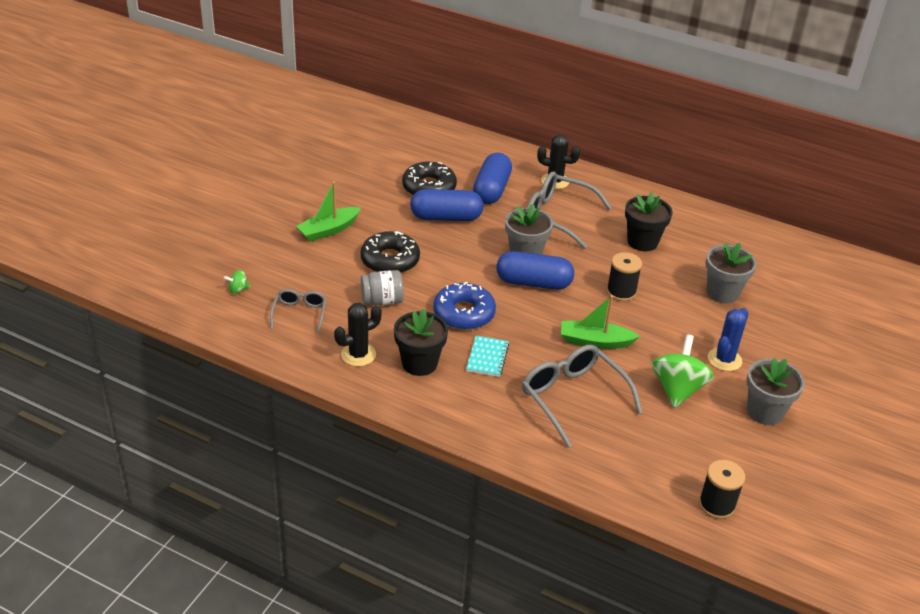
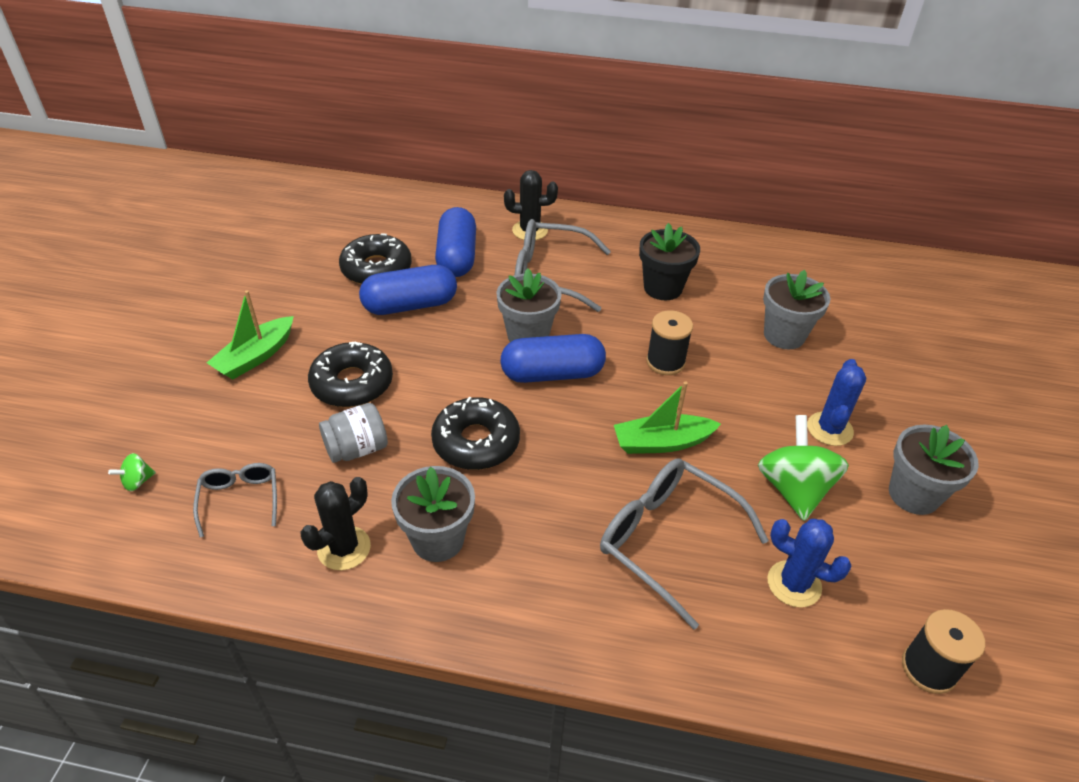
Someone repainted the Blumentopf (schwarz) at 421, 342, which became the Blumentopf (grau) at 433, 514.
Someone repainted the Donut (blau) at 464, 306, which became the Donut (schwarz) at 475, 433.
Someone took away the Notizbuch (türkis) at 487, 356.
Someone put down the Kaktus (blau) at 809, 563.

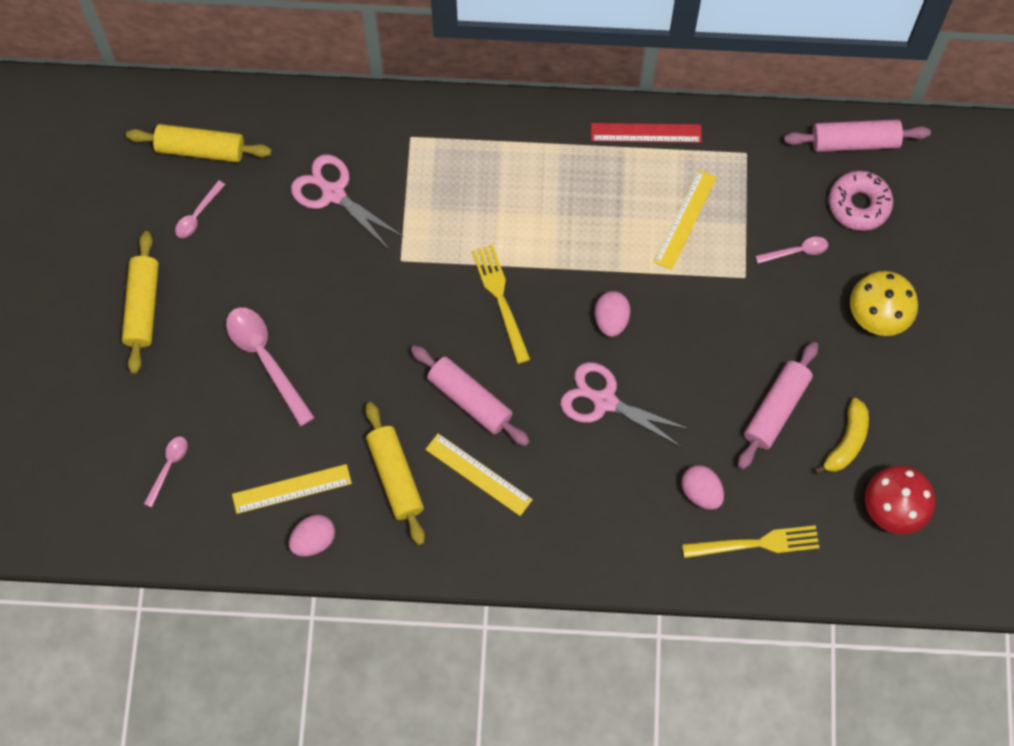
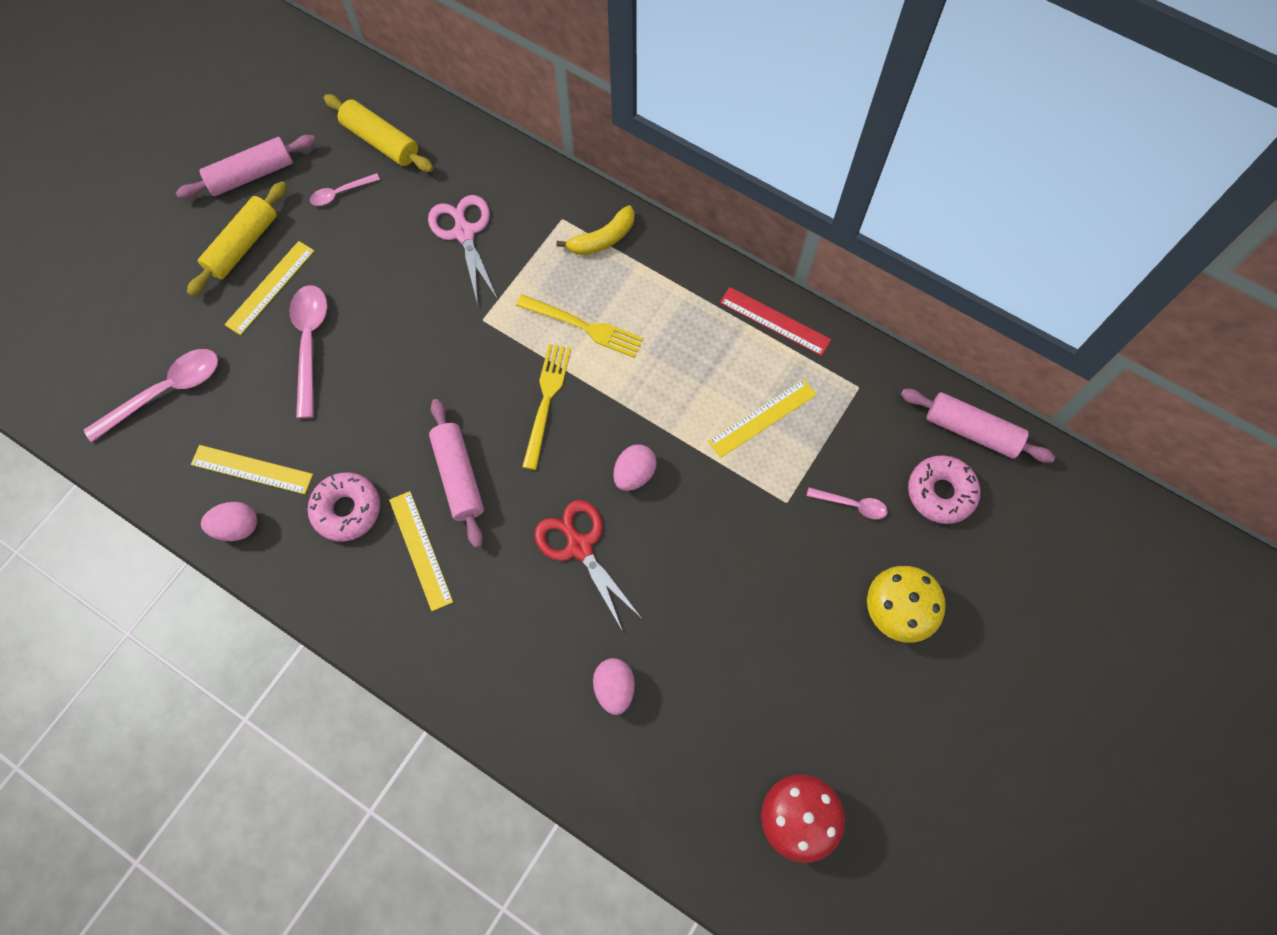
Someone scaled the Löffel (rosa) at 166, 472 by 1.87.
Someone swapped the Nudelholz (gelb) at 395, 473 for the Donut (rosa) at 344, 507.
Someone repainted the Schere (rosa) at 625, 404, which became the Schere (rot) at 588, 566.
Someone carried the Gabel (gelb) from 751, 541 to 579, 326.
Someone carried the Nudelholz (rosa) from 778, 406 to 246, 167.
Someone carried the Banane (gelb) from 841, 436 to 595, 230.
Someone put down the Lineal (gelb) at 269, 288.

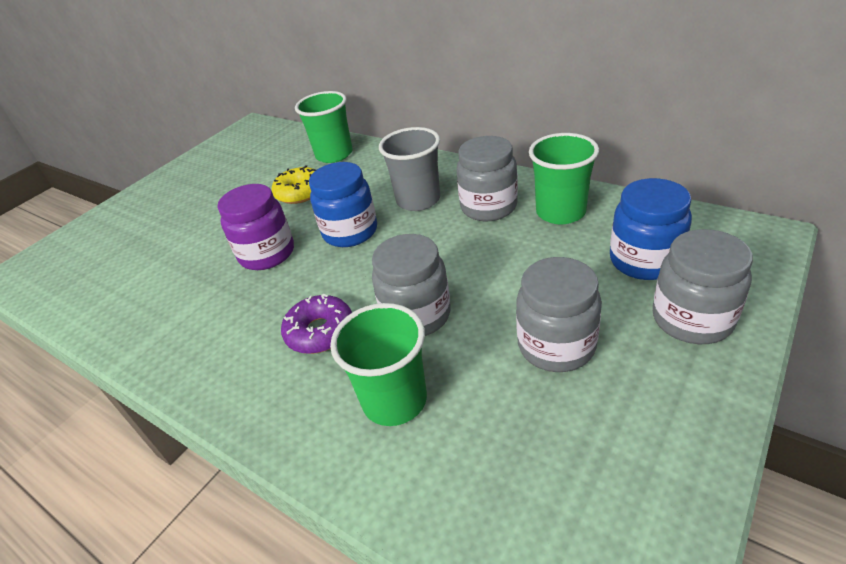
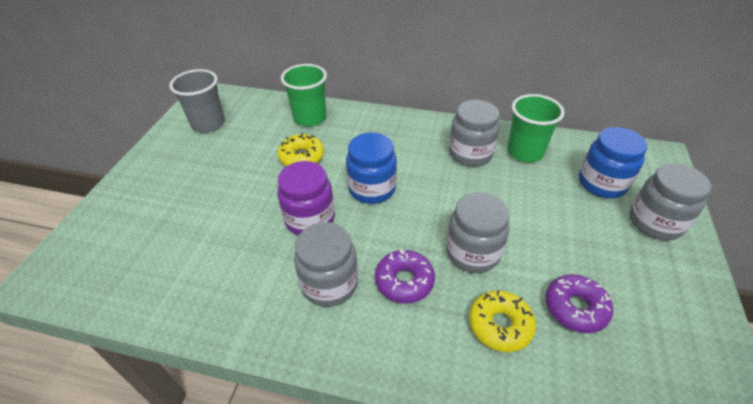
Someone swapped the Becher (grün) at 378, 364 for the Donut (gelb) at 502, 321.
Someone carried the Becher (grau) from 409, 169 to 197, 100.
Someone carried the Einmachglas (grau) from 559, 314 to 326, 264.
Someone put down the Donut (lila) at 579, 303.

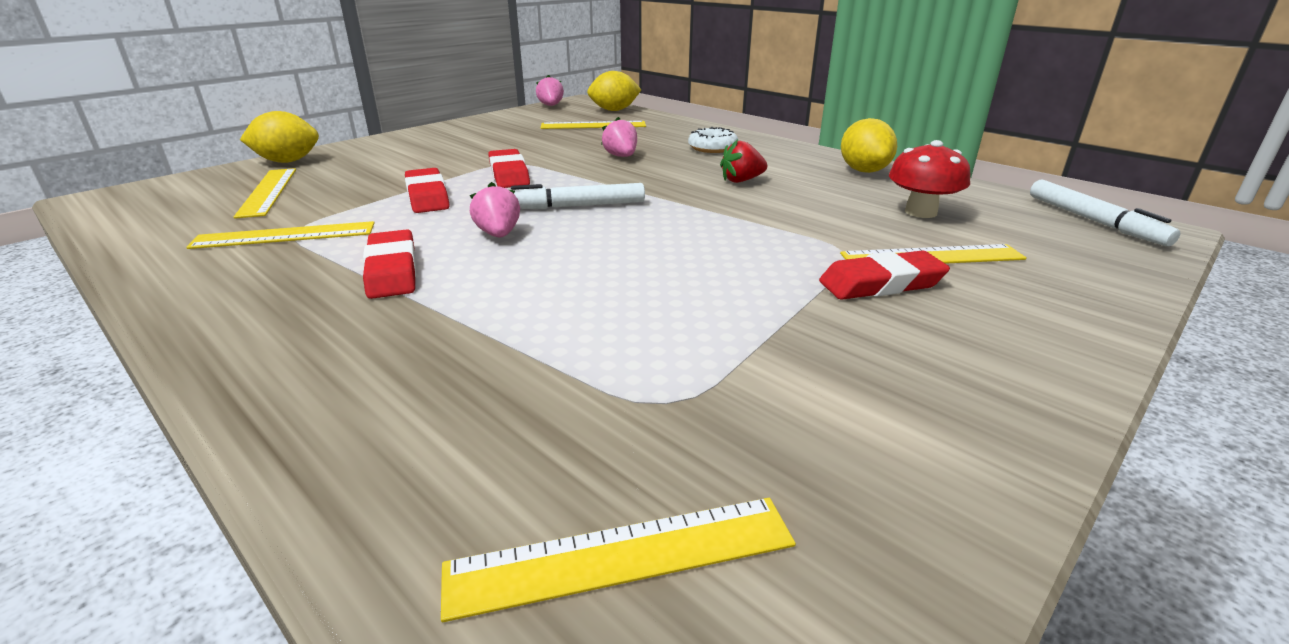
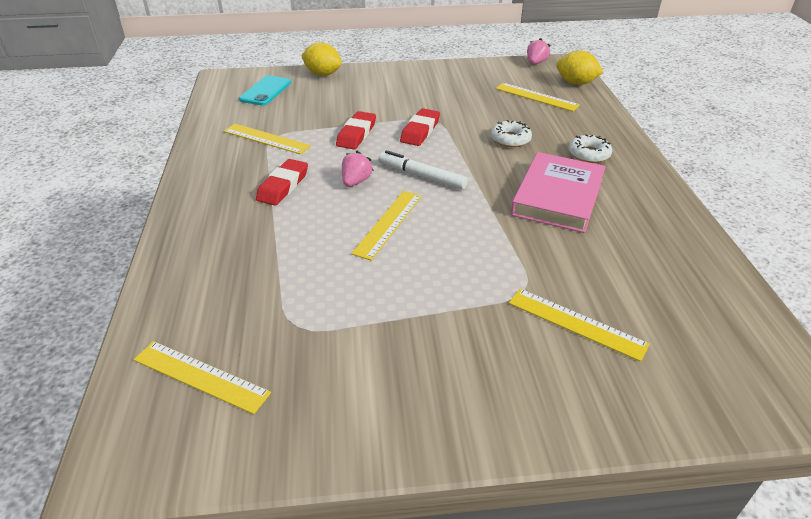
Someone carried the Lineal (gelb) from 265, 193 to 386, 226.
Someone swapped the Erdbeere (rosa) at 619, 137 for the Donut (weiß) at 511, 133.
Someone swapped the Erdbeere (rot) at 743, 161 for the Buch (rosa) at 558, 192.
Someone took away the Radiergummi (rot) at 884, 275.
Someone took away the Zitrone (gelb) at 869, 145.
Someone took away the Pilz (rot) at 929, 179.
Someone took away the Filzstift (weiß) at 1105, 213.
Someone put down the Handy (türkis) at 265, 90.

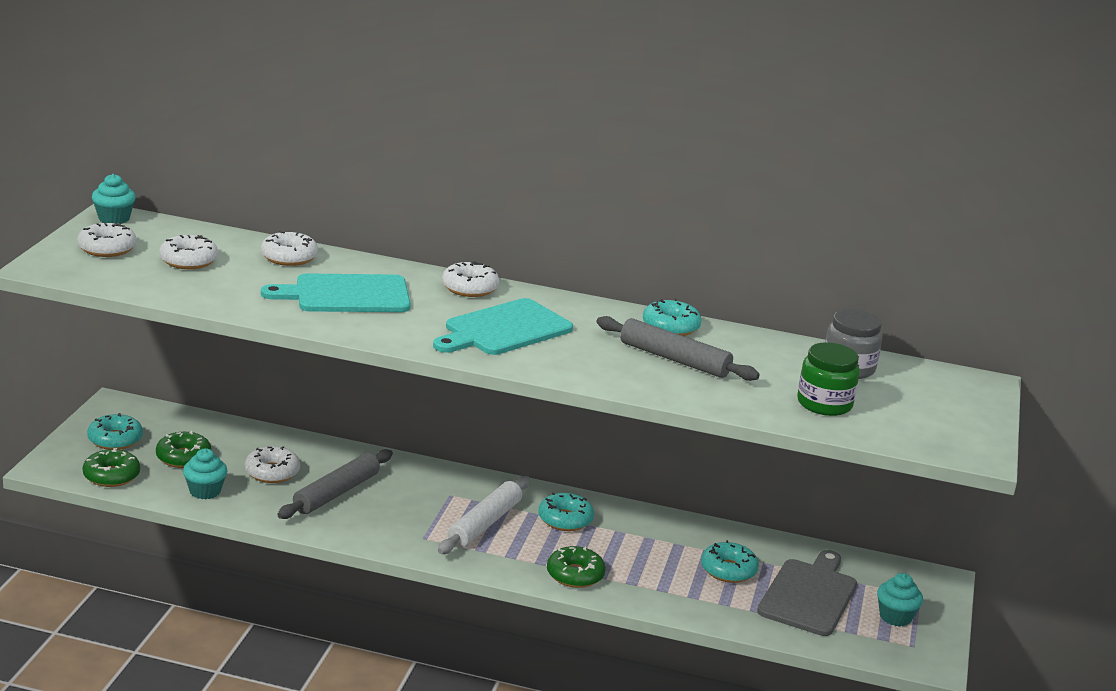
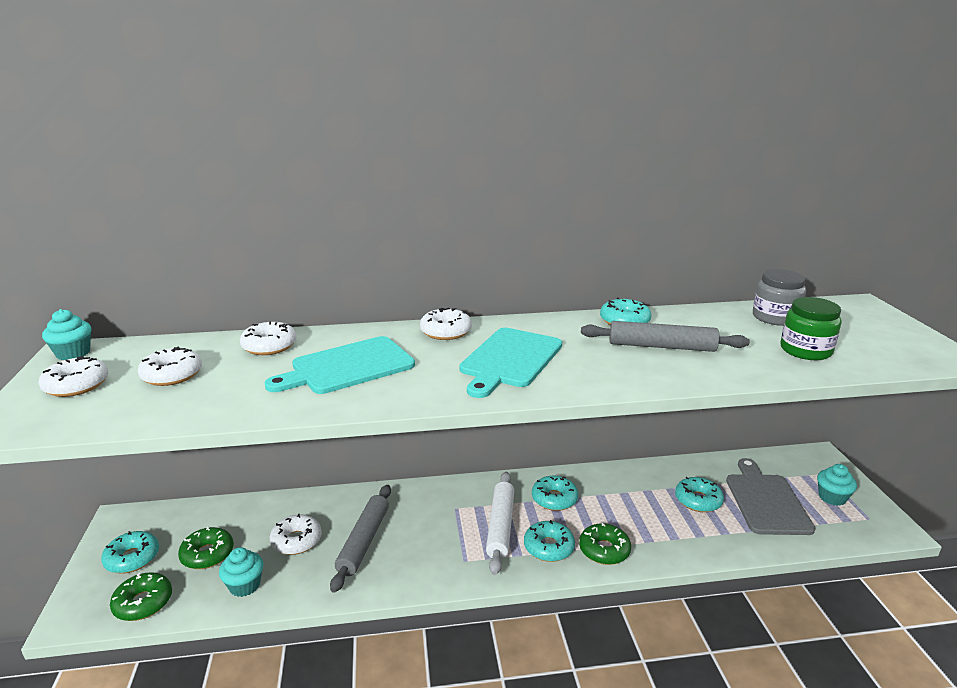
Someone put down the Donut (türkis) at 549, 541.

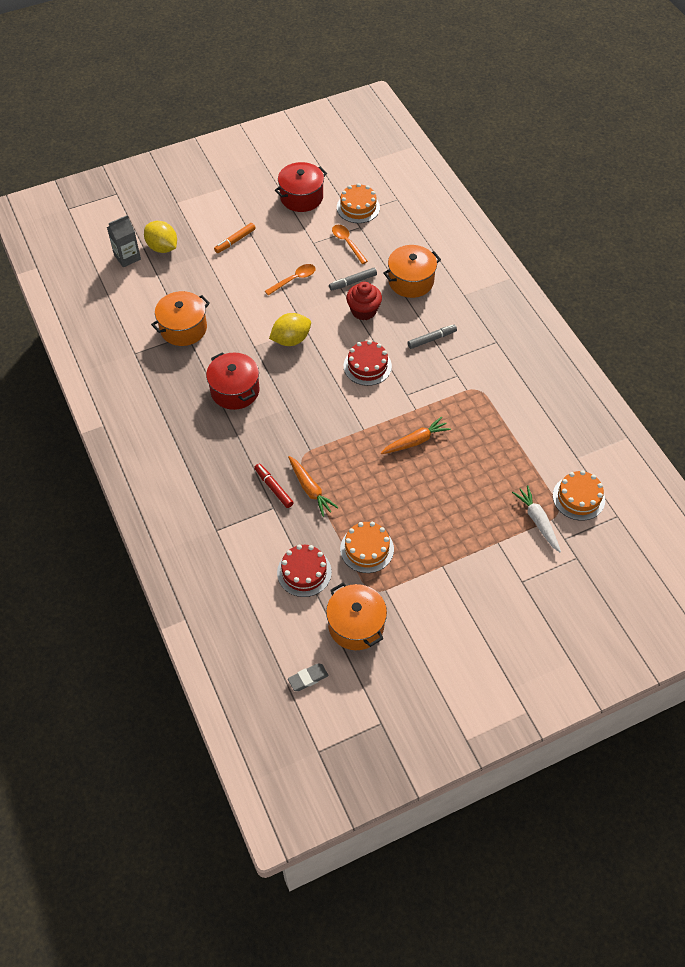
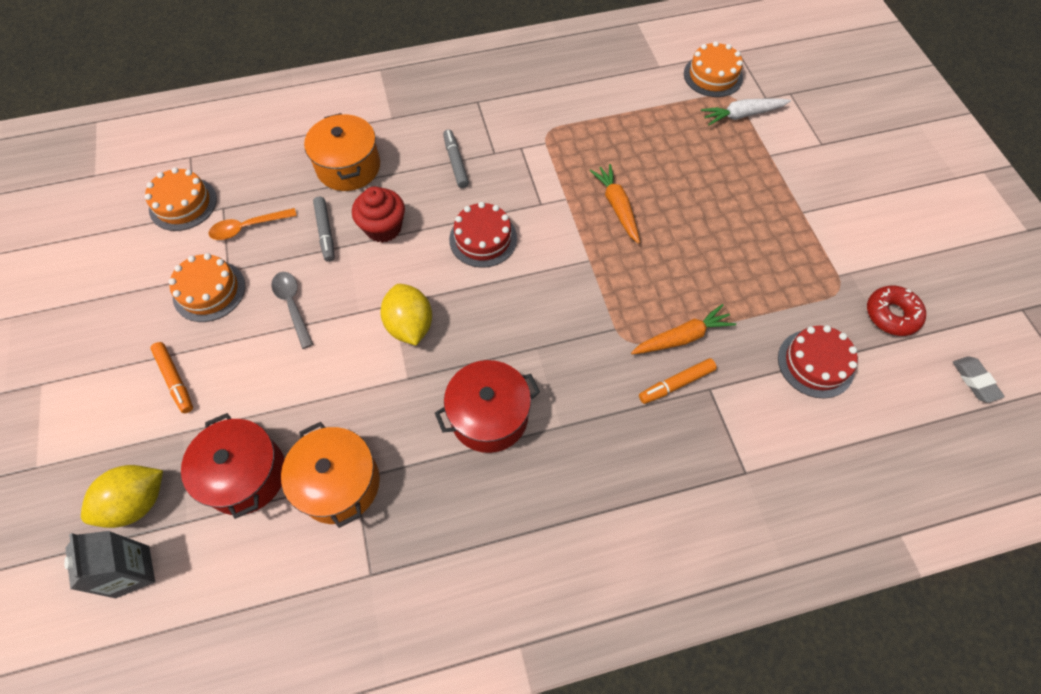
Someone repainted the Filzstift (rot) at 274, 486, which became the Filzstift (orange) at 678, 381.
Someone repainted the Löffel (orange) at 290, 280, which became the Löffel (grau) at 292, 310.
Someone carried the Kochtopf (rot) from 301, 187 to 233, 466.
Someone swapped the Kochtopf (orange) at 356, 616 for the Donut (rot) at 896, 311.
Someone carried the Kuchen (orange) from 367, 547 to 207, 287.

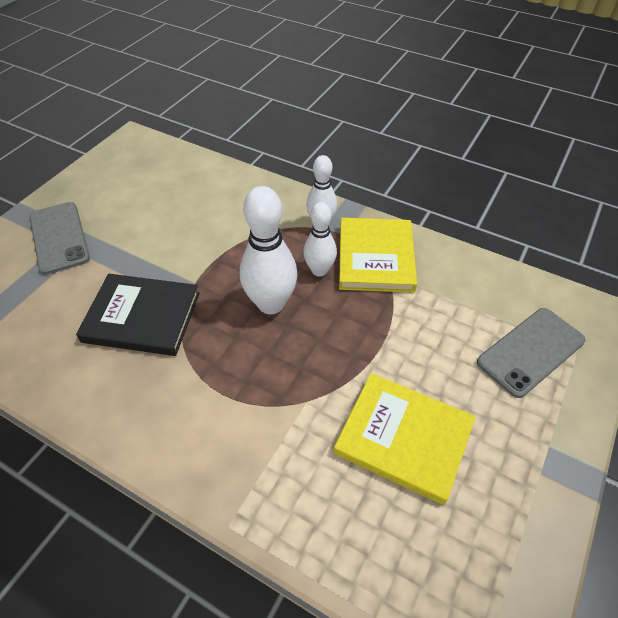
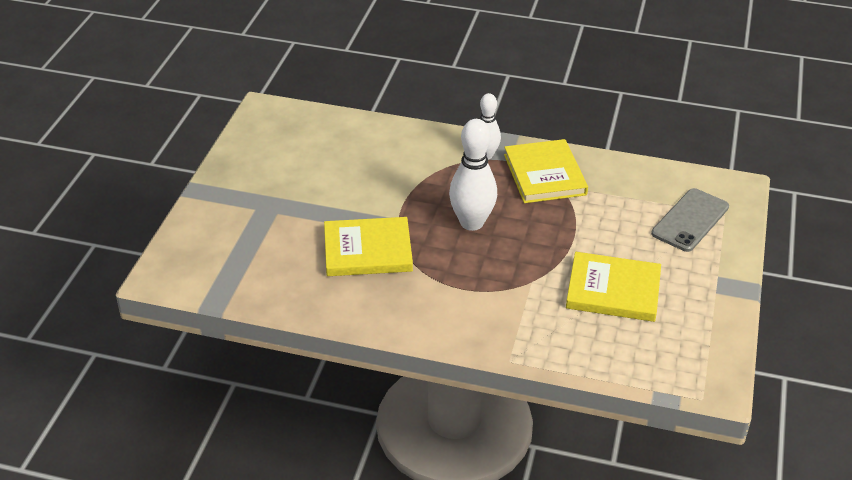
Someone took away the Handy (grau) at 59, 238.
Someone repainted the Buch (schwarz) at 138, 315, which became the Buch (gelb) at 368, 246.
Someone took away the Bowlingkegel (weiß) at 320, 239.

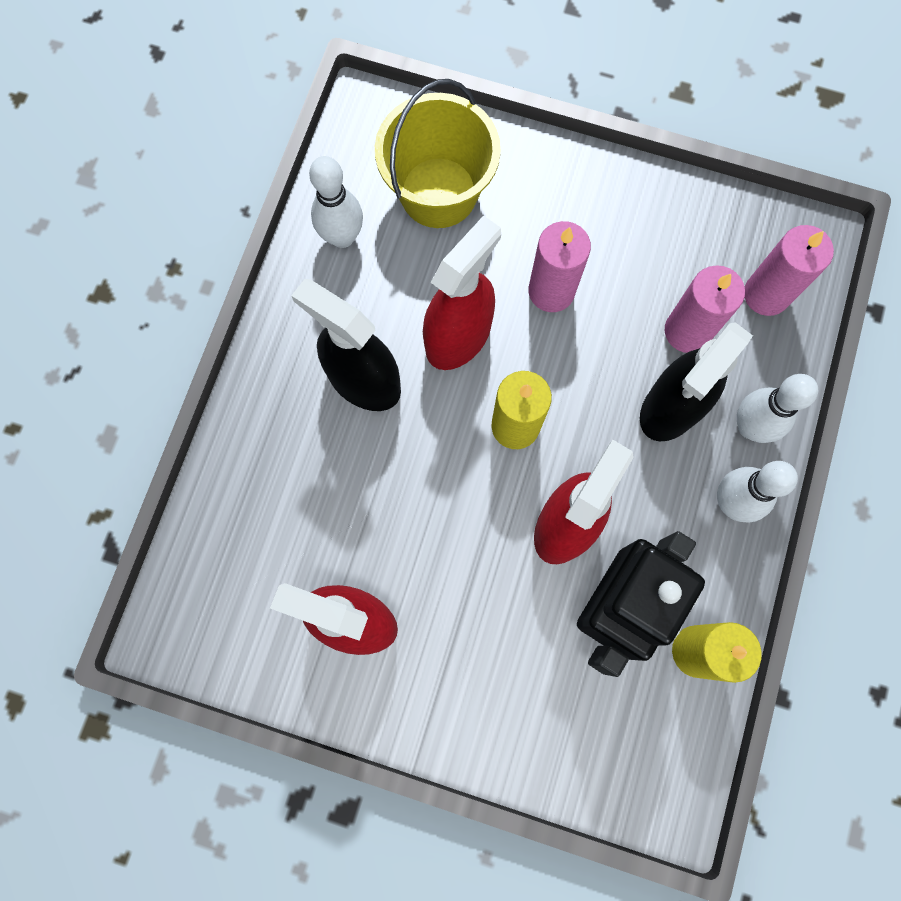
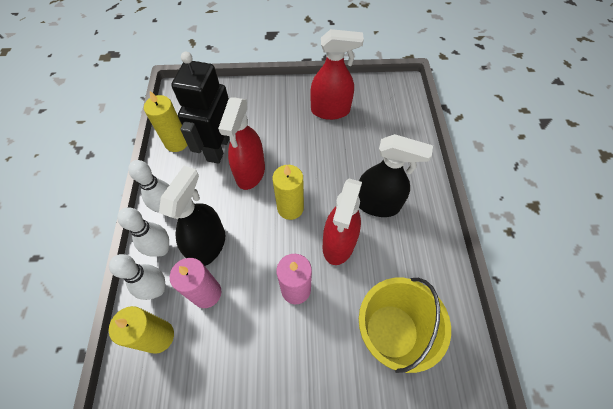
Someone carried the Bowlingkegel (weiß) from 336, 202 to 137, 277.
Someone repainted the Kerze (rosa) at 789, 270, which became the Kerze (gelb) at 141, 330.

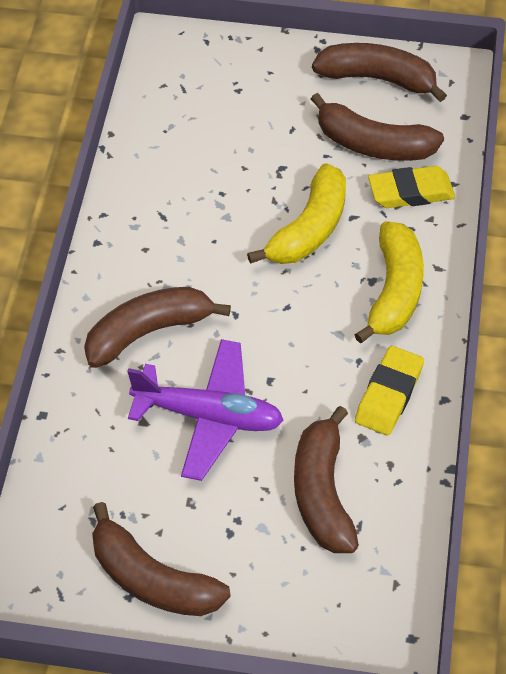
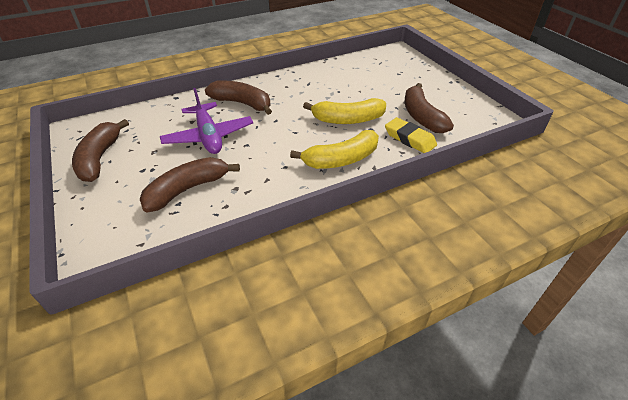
Someone took away the Banane (braun) at 379, 72.
Someone took away the Radiergummi (gelb) at 389, 390.

